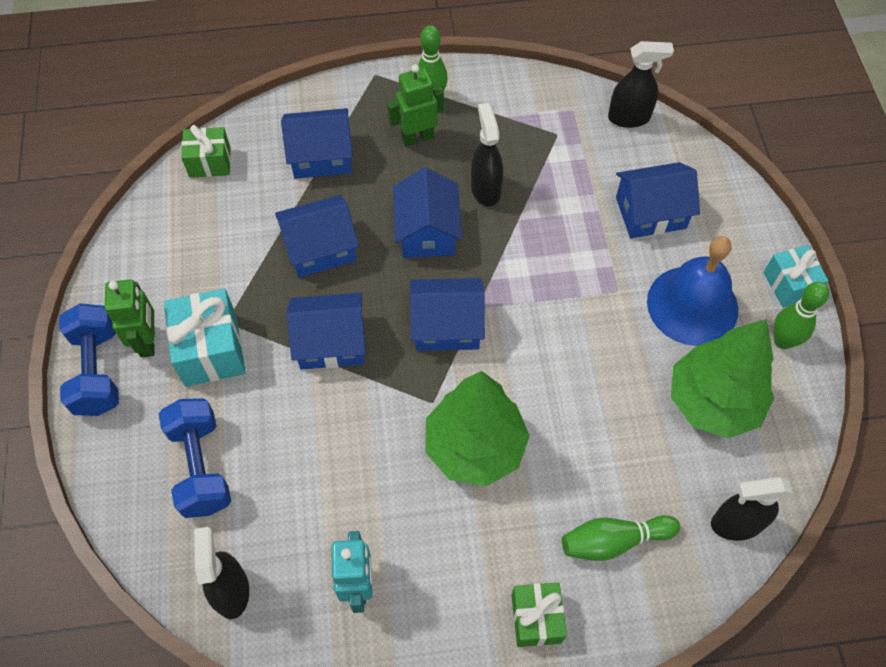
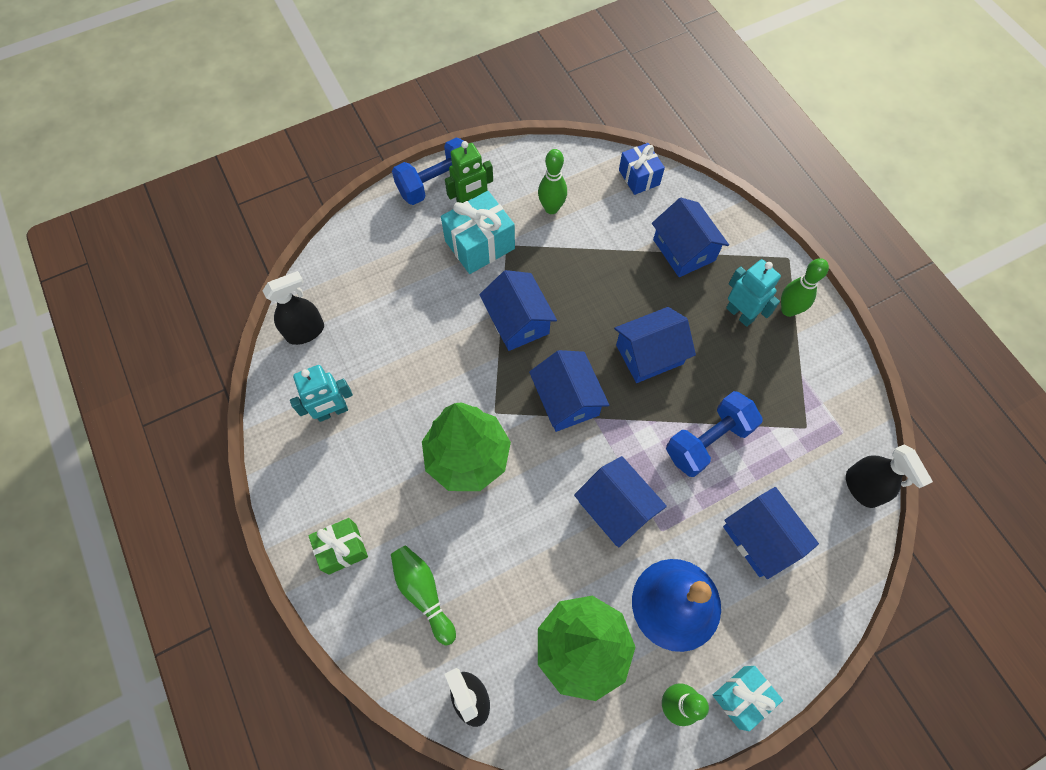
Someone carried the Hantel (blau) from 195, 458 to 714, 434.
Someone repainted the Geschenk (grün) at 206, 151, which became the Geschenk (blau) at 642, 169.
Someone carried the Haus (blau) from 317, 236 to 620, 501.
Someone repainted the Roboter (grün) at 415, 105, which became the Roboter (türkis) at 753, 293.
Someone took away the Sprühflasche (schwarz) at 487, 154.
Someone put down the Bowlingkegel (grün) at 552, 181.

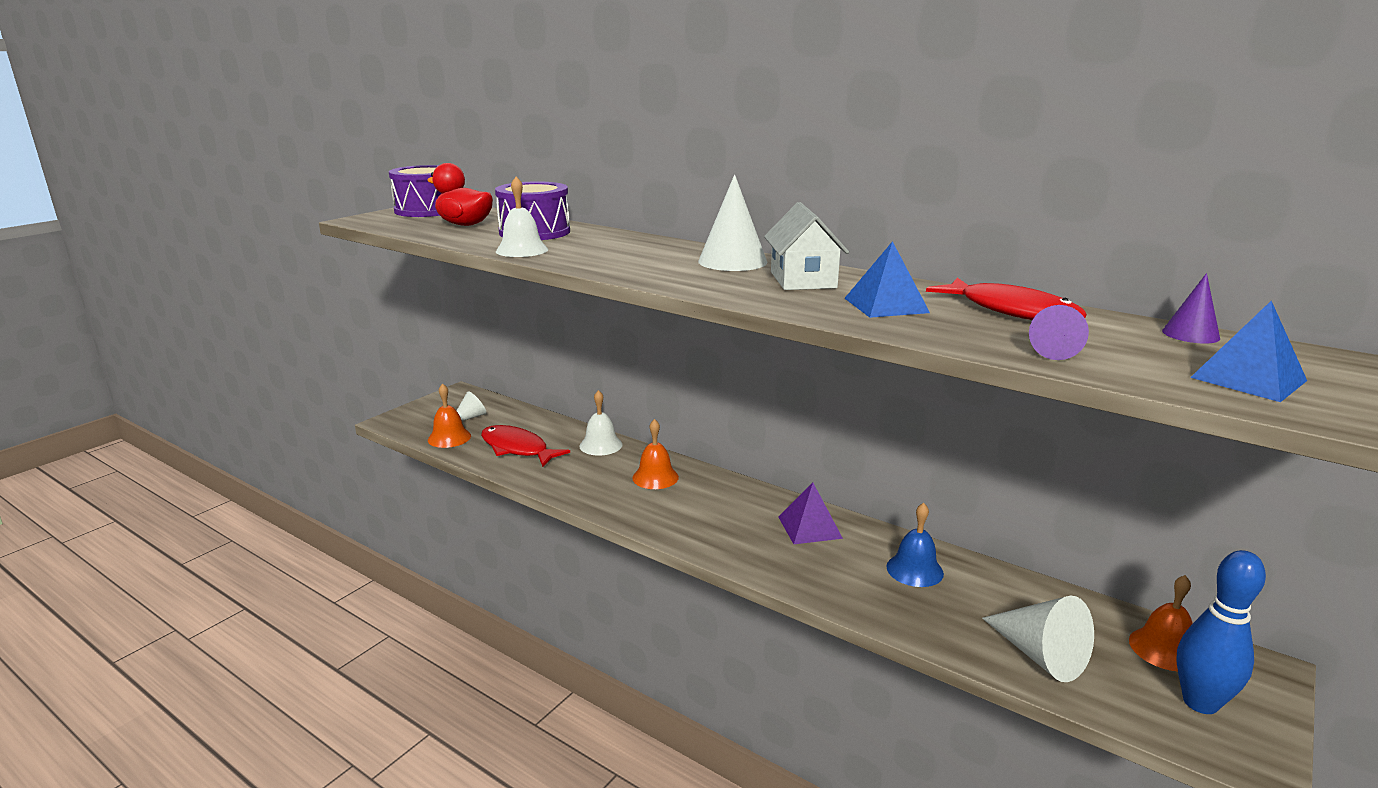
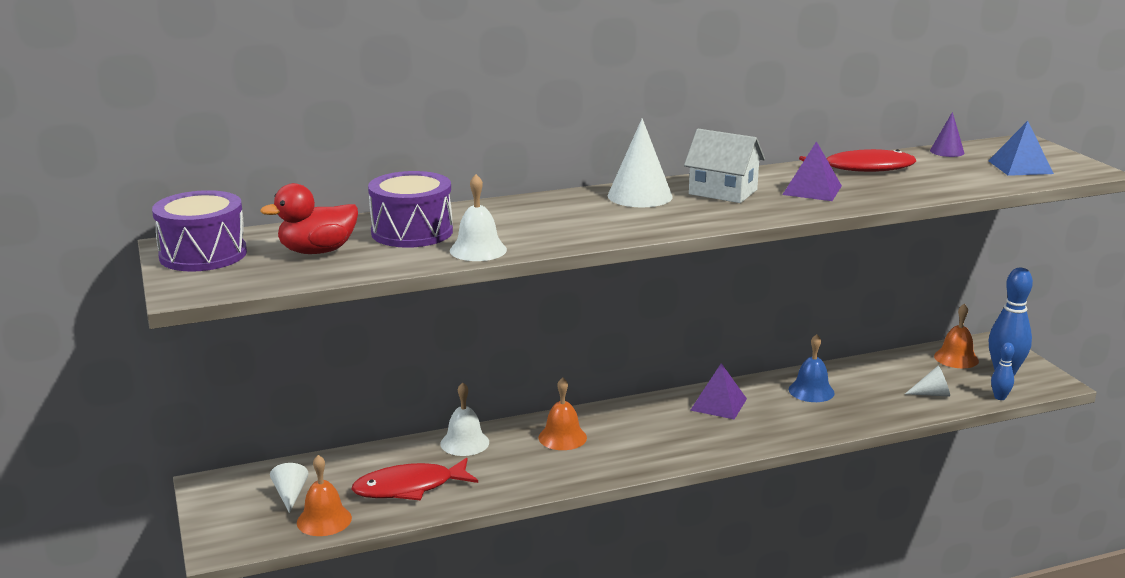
Someone repainted the Pyramide (blau) at 887, 279, which became the Pyramide (lila) at 812, 171.
Someone scaled the Kegel (weiß) at 1038, 639 by 0.57.
Someone took away the Kegel (lila) at 1059, 332.
Someone put down the Bowlingkegel (blau) at 1002, 371.

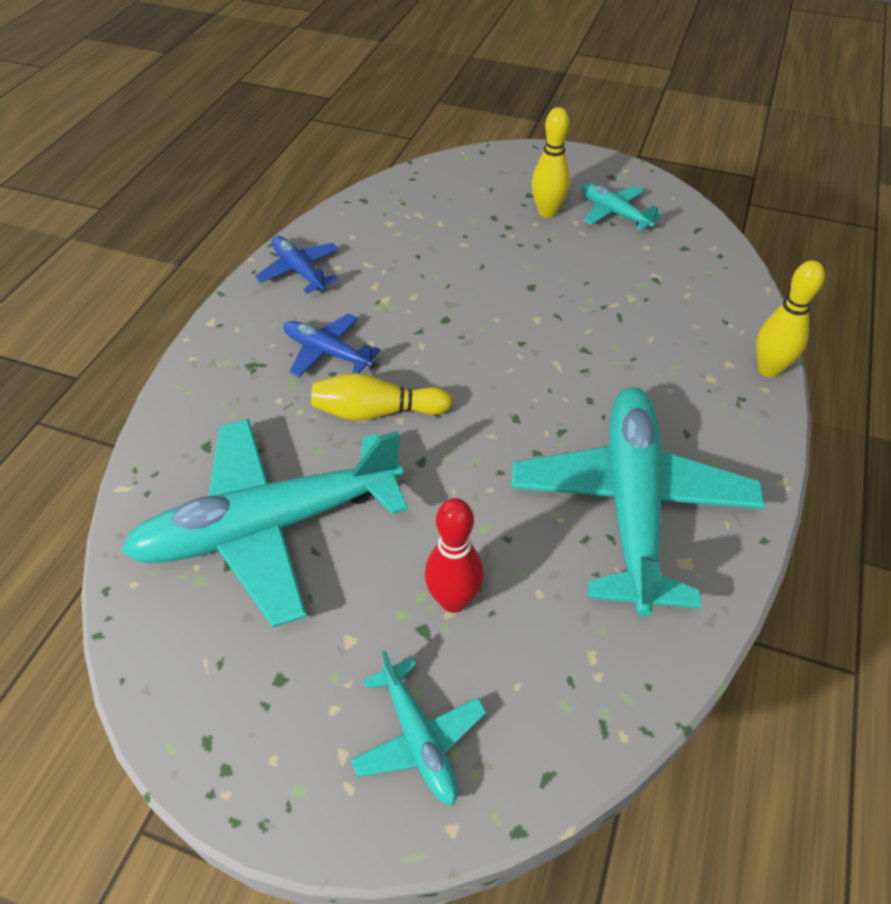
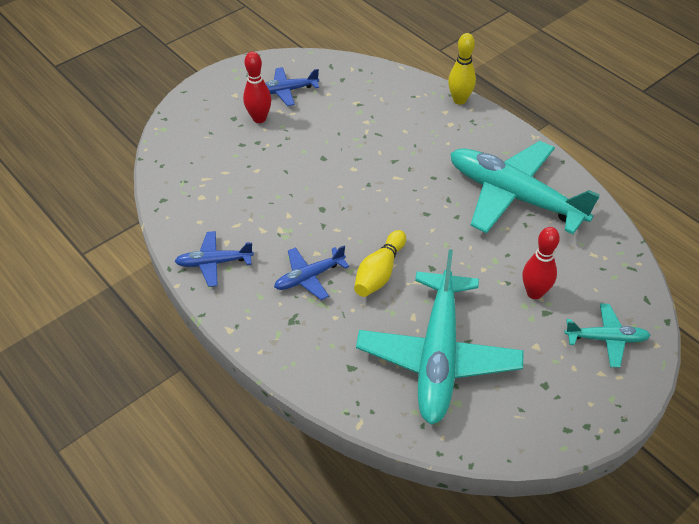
Someone repainted the Bowlingkegel (gelb) at 550, 162, which became the Bowlingkegel (rot) at 257, 87.
Someone repainted the Flugzeug (türkis) at 621, 207, which became the Flugzeug (blau) at 292, 86.

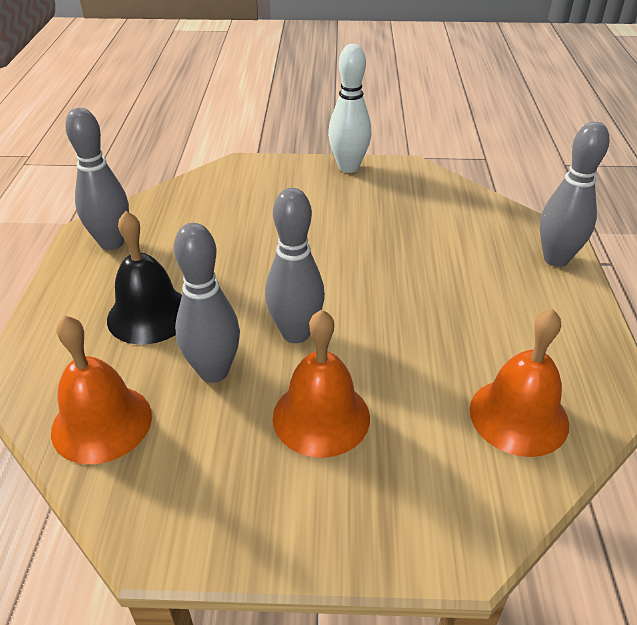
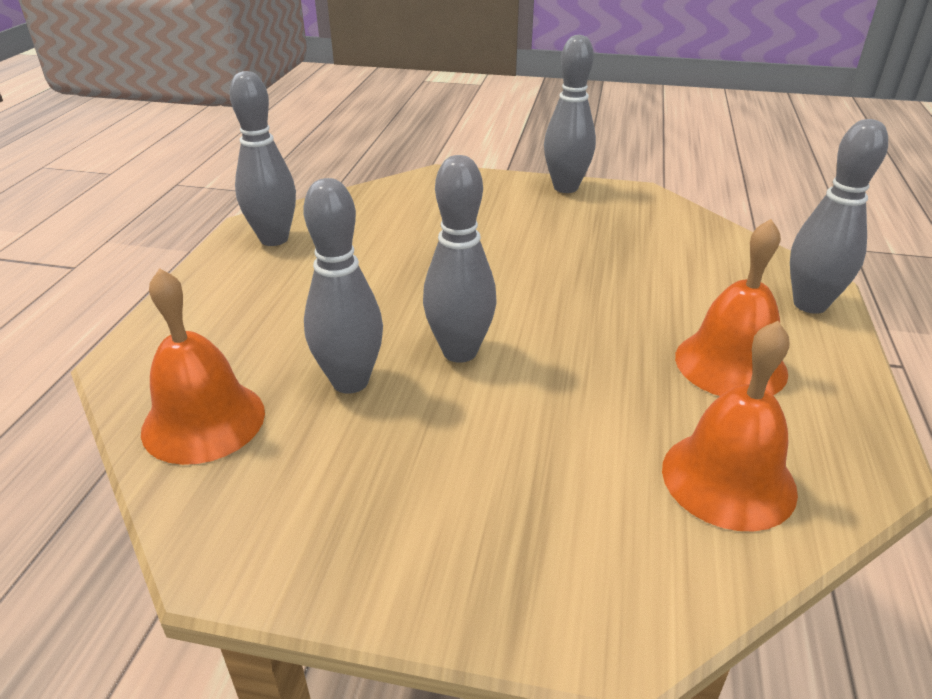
Someone took away the Glocke (schwarz) at 144, 278.
Someone carried the Glocke (orange) from 321, 384 to 731, 307.
Someone repainted the Bowlingkegel (weiß) at 349, 108, which became the Bowlingkegel (grau) at 570, 114.

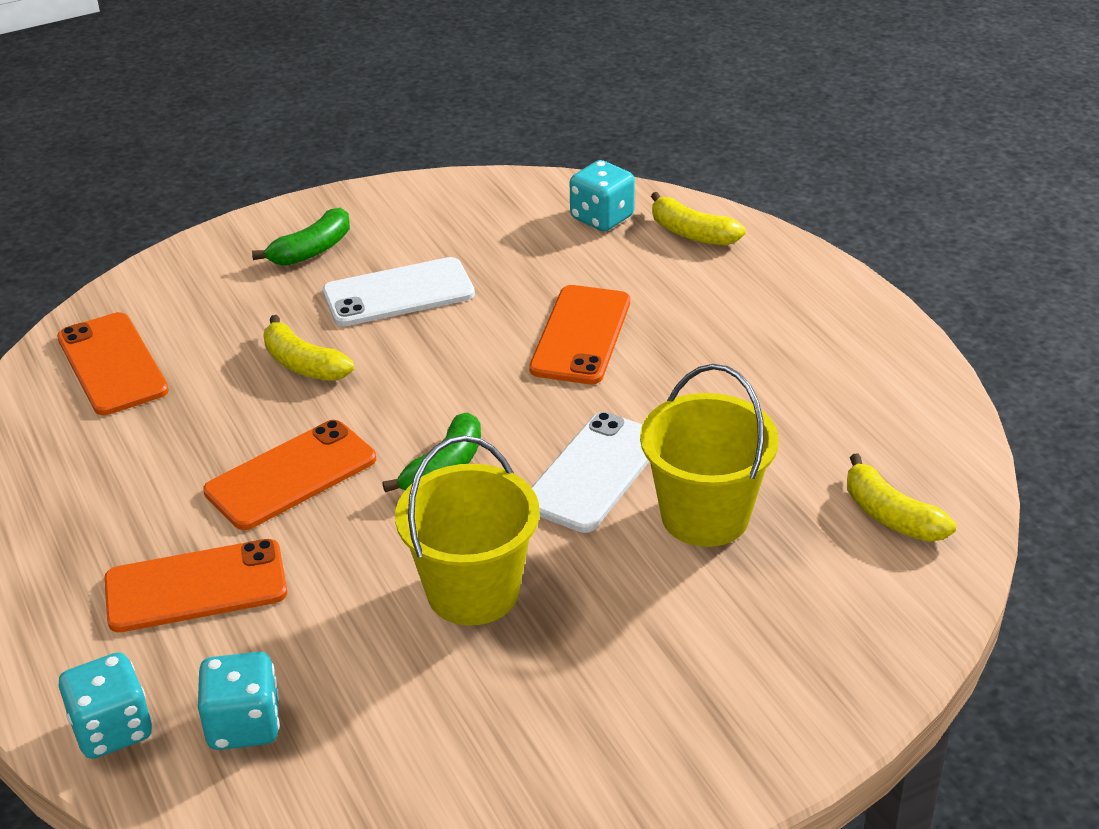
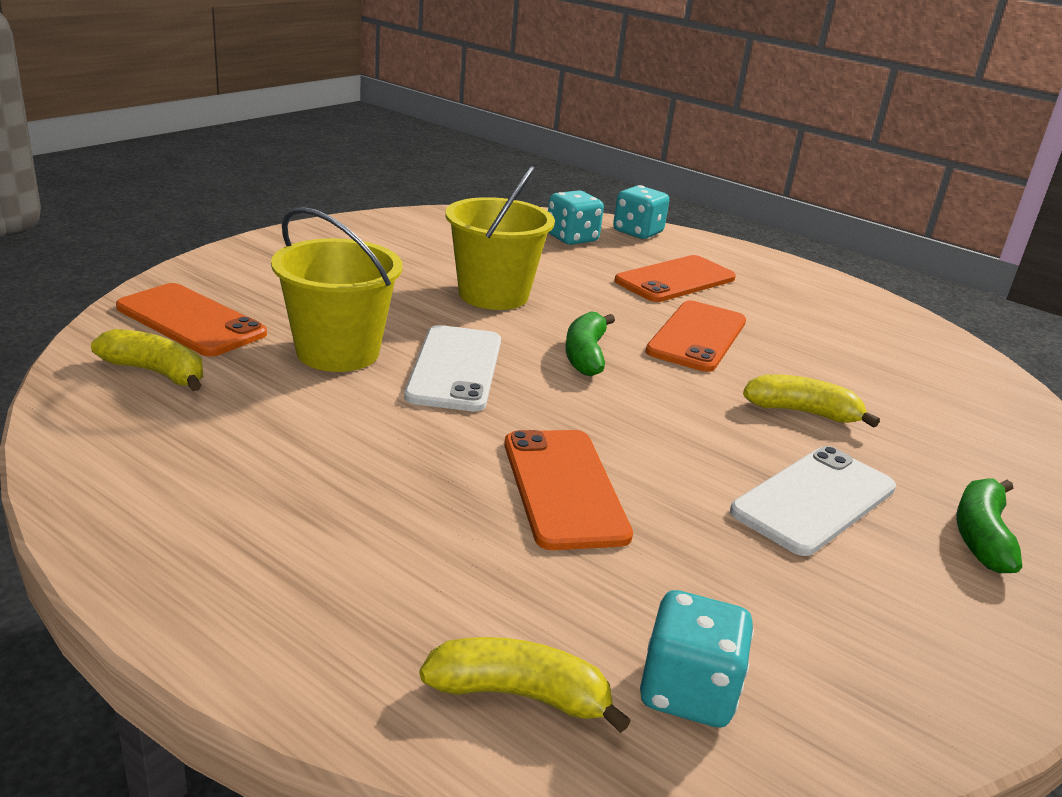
Someone carried the Handy (orange) from 113, 363 to 191, 320.

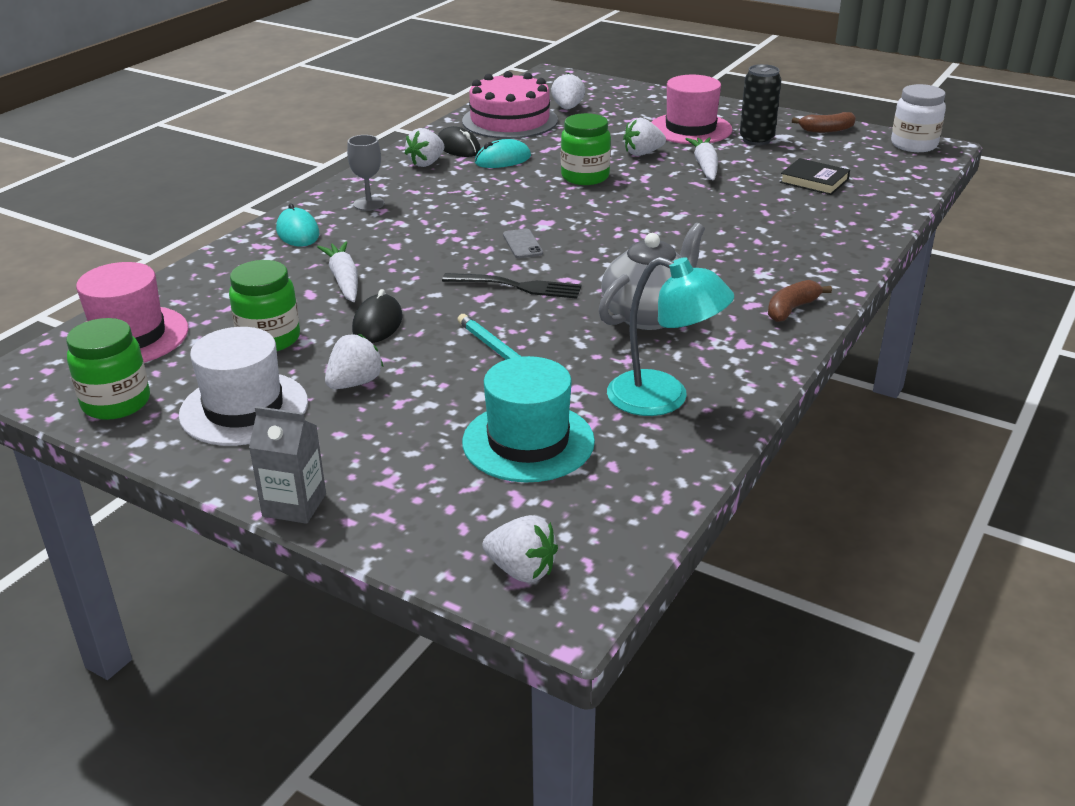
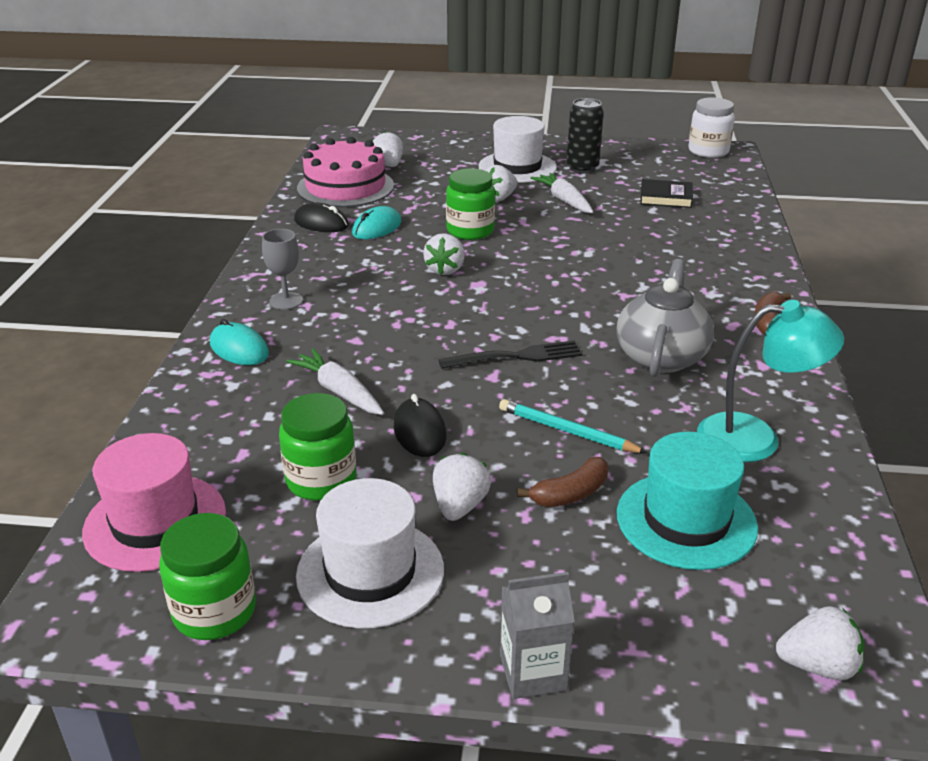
Someone carried the Erdbeere (weiß) from 424, 147 to 444, 254.
Someone took away the Handy (grau) at 523, 243.
Someone repainted the Hut (rosa) at 692, 109, which became the Hut (weiß) at 518, 149.
Someone carried the Banane (braun) from 824, 122 to 562, 482.

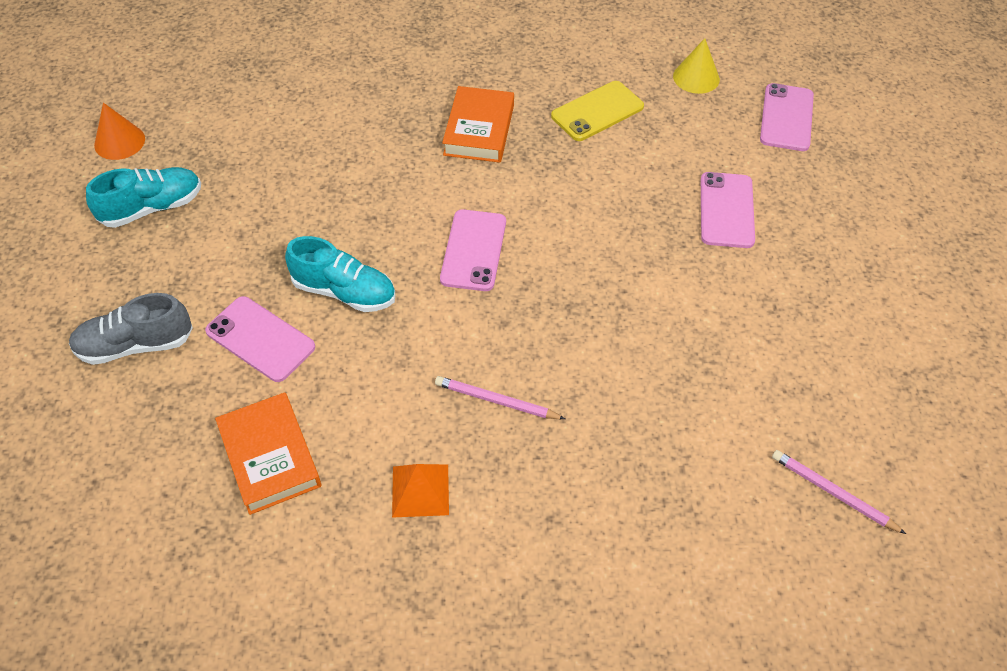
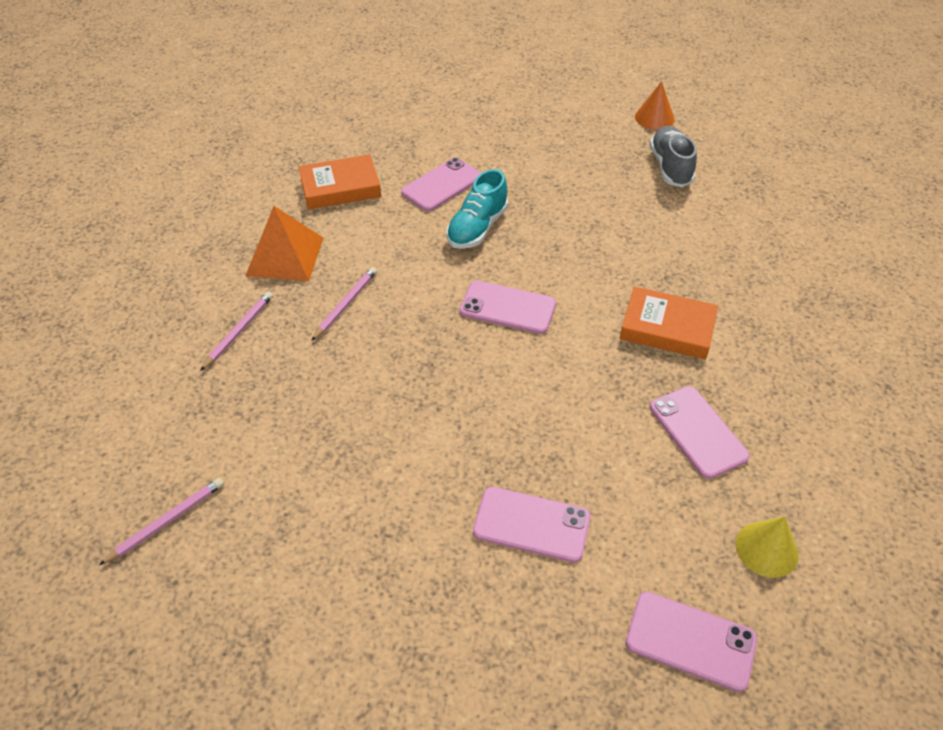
Someone carried the Schuh (grau) from 131, 329 to 673, 156.
Someone took away the Schuh (türkis) at 143, 197.
Someone scaled the Pyramide (orange) at 420, 491 by 1.55.
Someone repainted the Handy (gelb) at 597, 111, which became the Handy (rosa) at 700, 432.
Someone put down the Bleistift (rosa) at 236, 331.

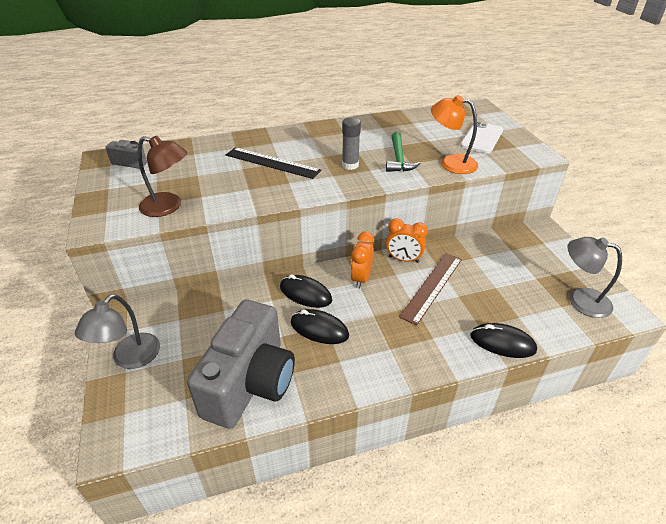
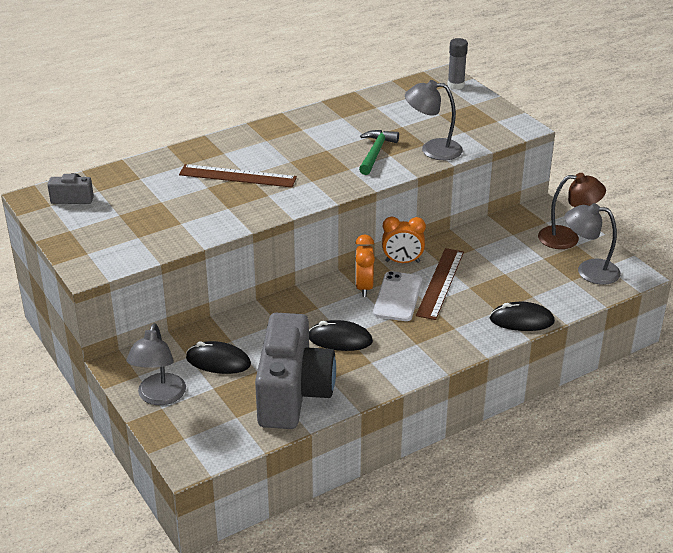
Someone carried the Lampe (braun) from 162, 176 to 572, 211.
Someone repainted the Lineal (schwarz) at 273, 163, which became the Lineal (braun) at 238, 176.
Someone carried the Computermaus (schwarz) from 306, 291 to 218, 357.
Someone carried the Klebestift (grau) from 351, 143 to 457, 64.
Someone rotated the Hammer (grün) at 403, 152 by 150 degrees counterclockwise.
Someone repainted the Lampe (orange) at 454, 134, which became the Lampe (grau) at 434, 120.
Someone carried the Handy (weiß) from 481, 137 to 397, 296.

